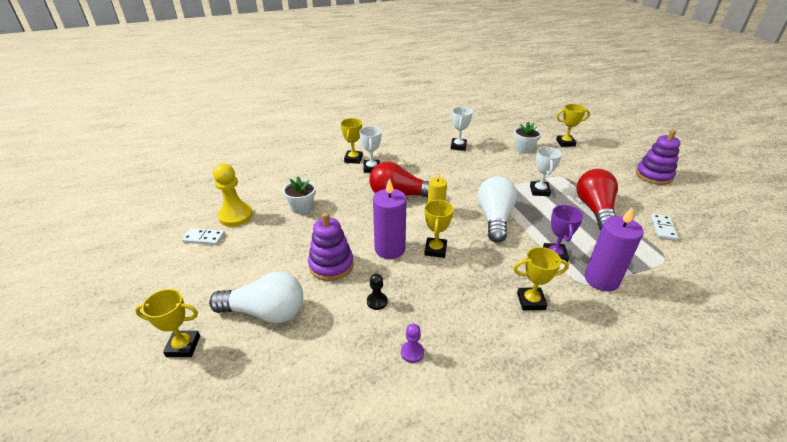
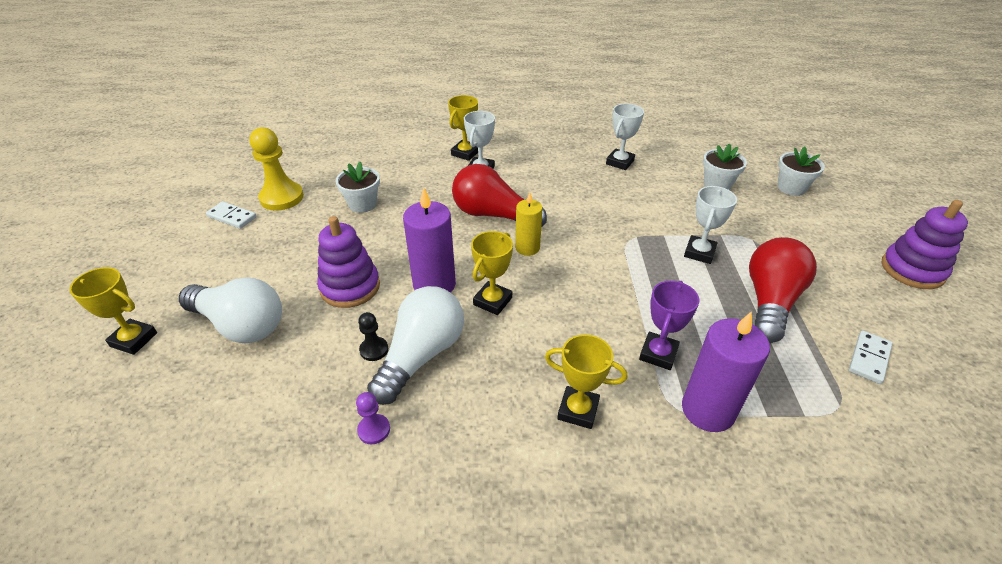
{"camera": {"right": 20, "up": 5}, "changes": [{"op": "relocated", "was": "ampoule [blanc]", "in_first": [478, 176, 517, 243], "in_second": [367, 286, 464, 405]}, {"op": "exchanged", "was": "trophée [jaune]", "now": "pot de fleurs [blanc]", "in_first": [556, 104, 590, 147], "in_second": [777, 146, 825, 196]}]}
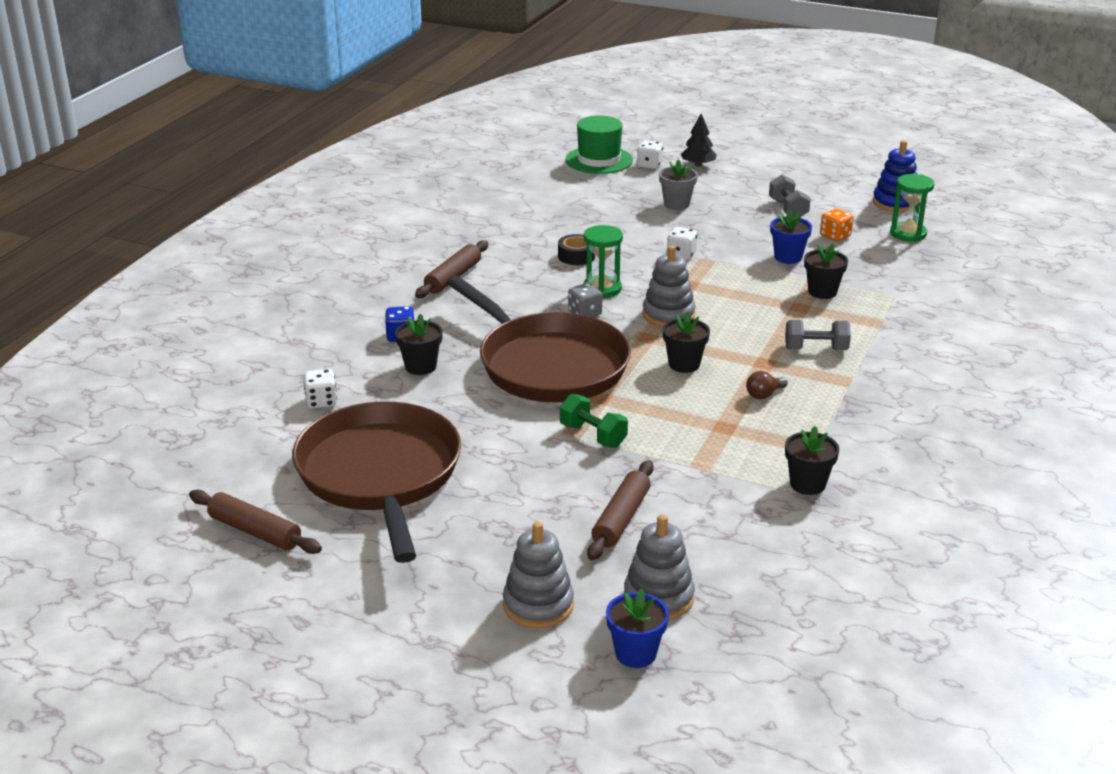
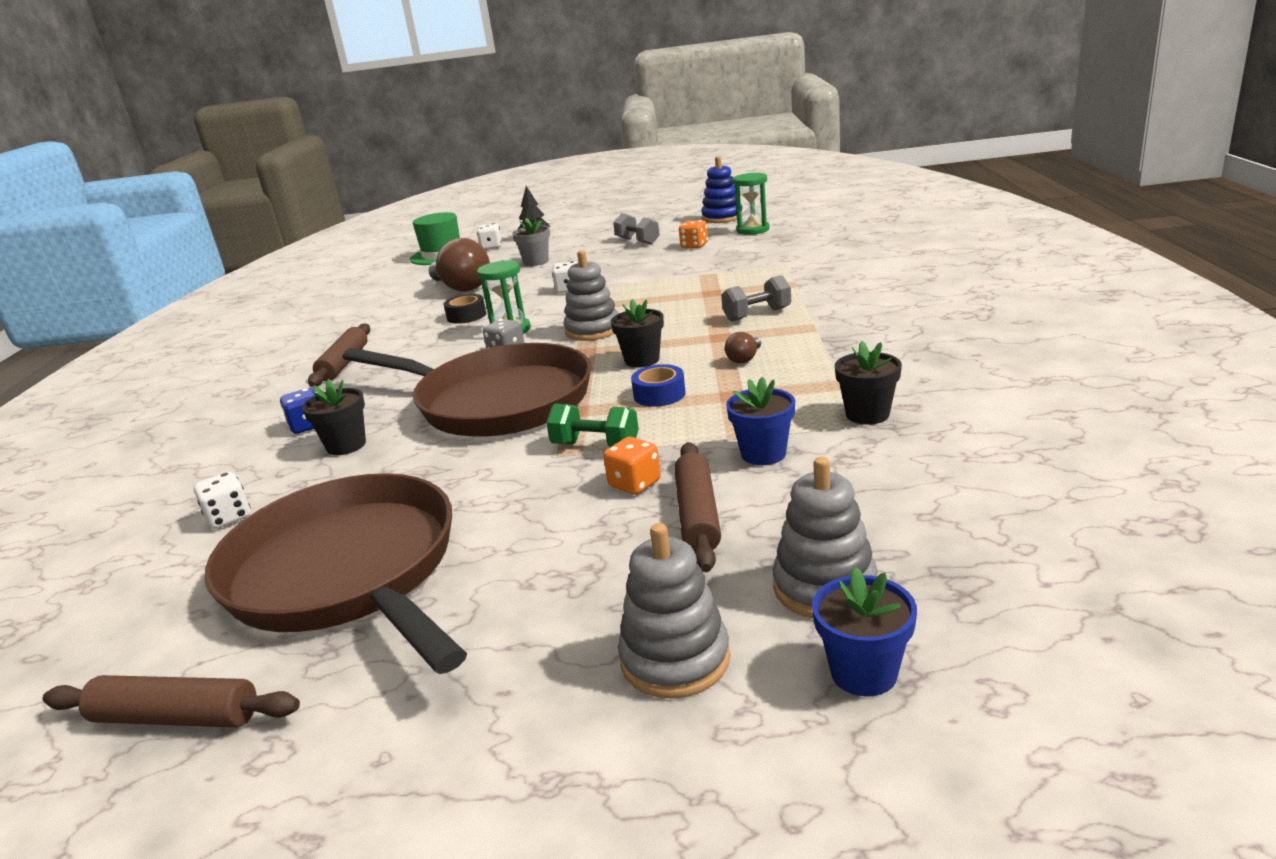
{"camera": {"right": -20, "up": -5}, "changes": [{"op": "missing", "was": "pot de fleurs [noir]", "in_first": [804, 244, 848, 299]}, {"op": "appeared", "now": "ampoule [marron]", "in_second": [429, 238, 490, 292]}, {"op": "appeared", "now": "dé [orange]", "in_second": [603, 437, 661, 495]}, {"op": "appeared", "now": "ruban adhésif [bleu]", "in_second": [631, 364, 686, 407]}, {"op": "relocated", "was": "pot de fleurs [bleu]", "in_first": [770, 210, 812, 264], "in_second": [726, 377, 795, 465]}]}
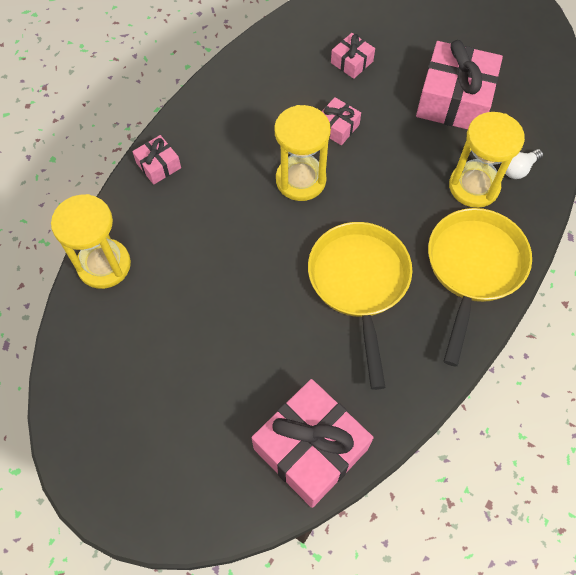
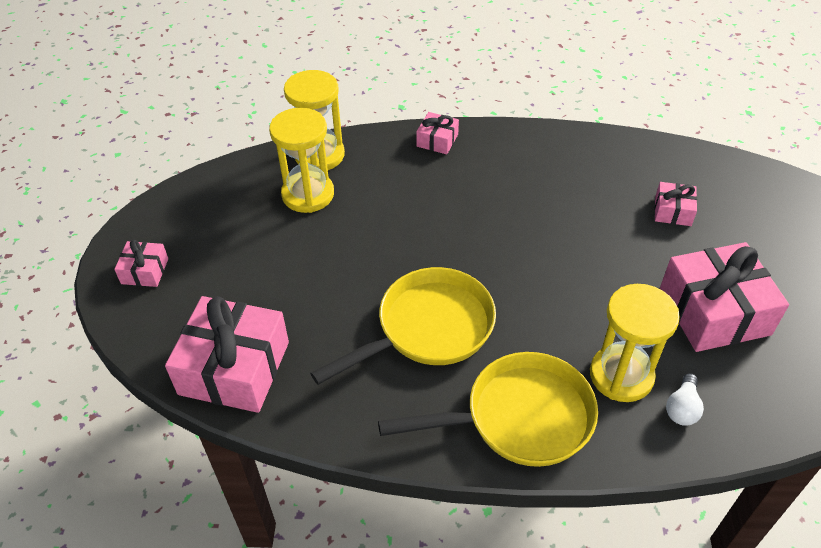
{"camera": {"right": 60, "up": -15}, "changes": [{"op": "relocated", "was": "sablier [jaune]", "in_first": [274, 105, 331, 201], "in_second": [269, 108, 334, 213]}, {"op": "relocated", "was": "cadeau [rose]", "in_first": [322, 97, 361, 145], "in_second": [114, 240, 168, 287]}, {"op": "spun", "was": "ampoule [blanc]", "in_first": [505, 149, 543, 179], "in_second": [666, 373, 704, 426], "clockwise": -90}]}
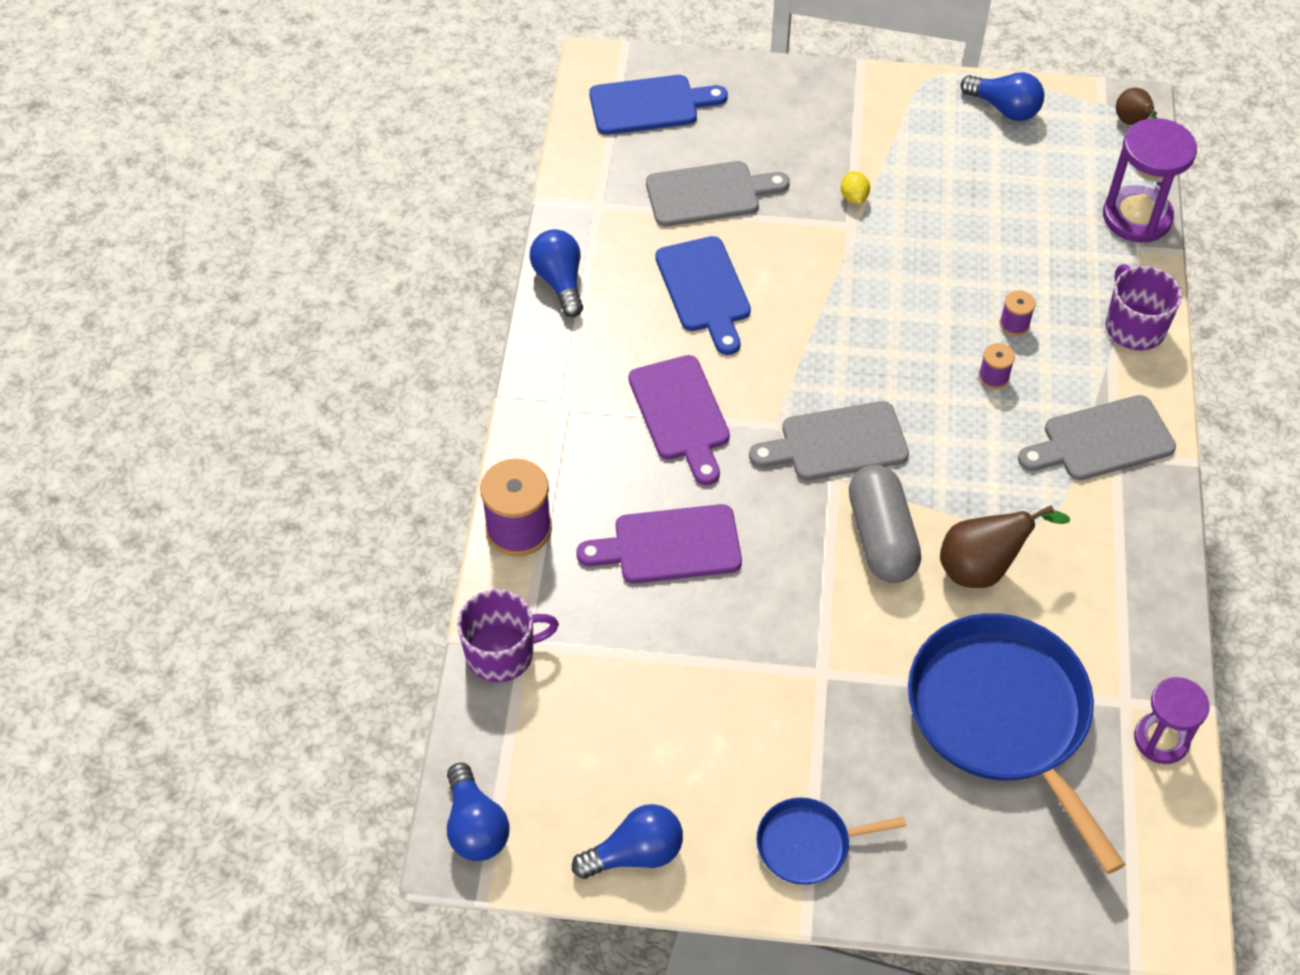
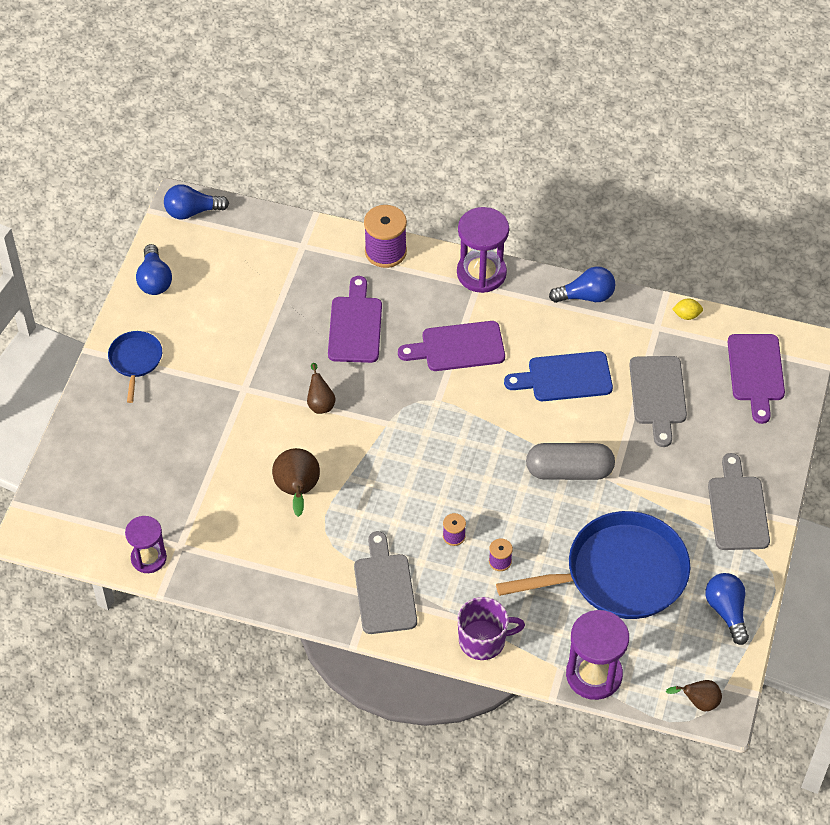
{"camera": {"right": 100, "up": 0}, "changes": [{"op": "missing", "was": "tasse [violet]", "in_first": [457, 589, 559, 682]}, {"op": "appeared", "now": "poire [marron]", "in_second": [307, 363, 336, 414]}, {"op": "appeared", "now": "sablier [violet]", "in_second": [457, 207, 509, 293]}, {"op": "relocated", "was": "planche à découper [gris]", "in_first": [749, 401, 909, 480], "in_second": [708, 453, 770, 550]}, {"op": "relocated", "was": "citron [jaune]", "in_first": [841, 171, 870, 204], "in_second": [672, 298, 703, 320]}, {"op": "relocated", "was": "gélule [gris]", "in_first": [849, 465, 921, 583], "in_second": [526, 443, 615, 480]}, {"op": "relocated", "was": "poêle [bleu]", "in_first": [908, 613, 1126, 874], "in_second": [496, 511, 690, 619]}, {"op": "colour", "was": "planche à découper [bleu]", "now": "planche à découper [violet]", "in_first": [589, 75, 728, 135], "in_second": [728, 334, 785, 424]}, {"op": "spun", "was": "ampoule [bleu]", "in_first": [960, 72, 1044, 121], "in_second": [705, 573, 749, 645], "clockwise": 120}]}
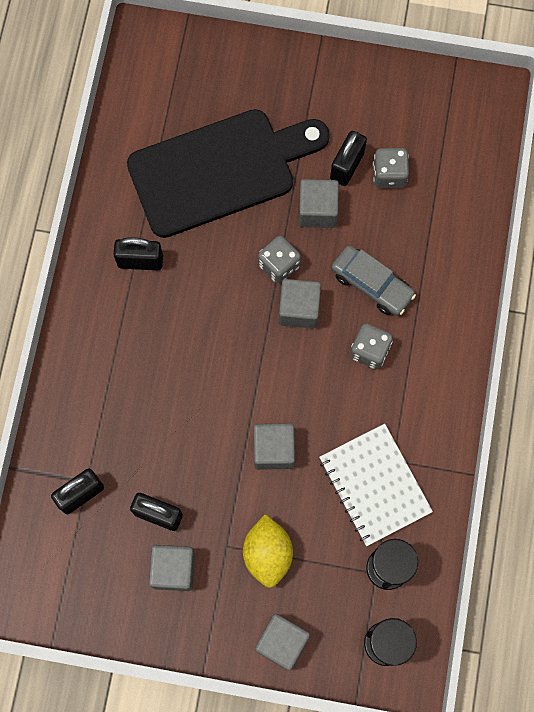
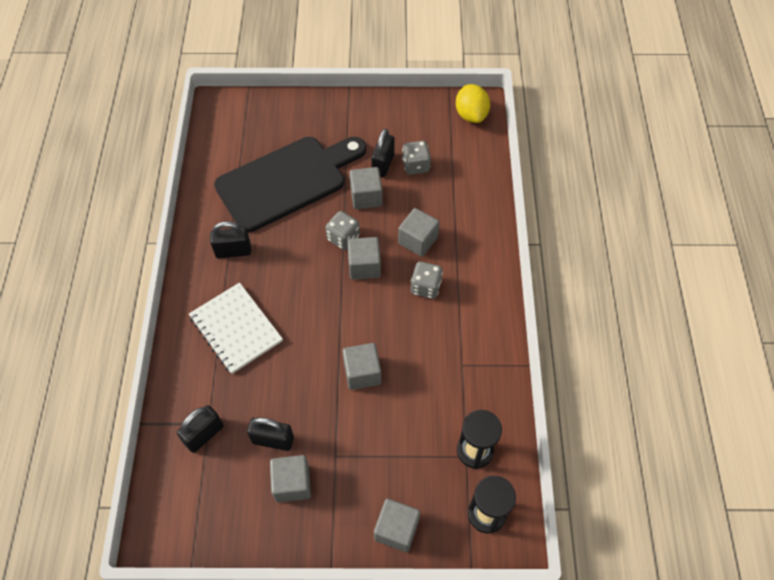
{"camera": {"right": -10, "up": -15}, "changes": [{"op": "relocated", "was": "citron [jaune]", "in_first": [243, 514, 293, 588], "in_second": [456, 84, 490, 123]}, {"op": "relocated", "was": "carnet [blanc]", "in_first": [319, 424, 433, 546], "in_second": [189, 282, 283, 374]}, {"op": "exchanged", "was": "voiture [gris]", "now": "cube [gris]", "in_first": [331, 245, 416, 316], "in_second": [398, 208, 439, 257]}]}
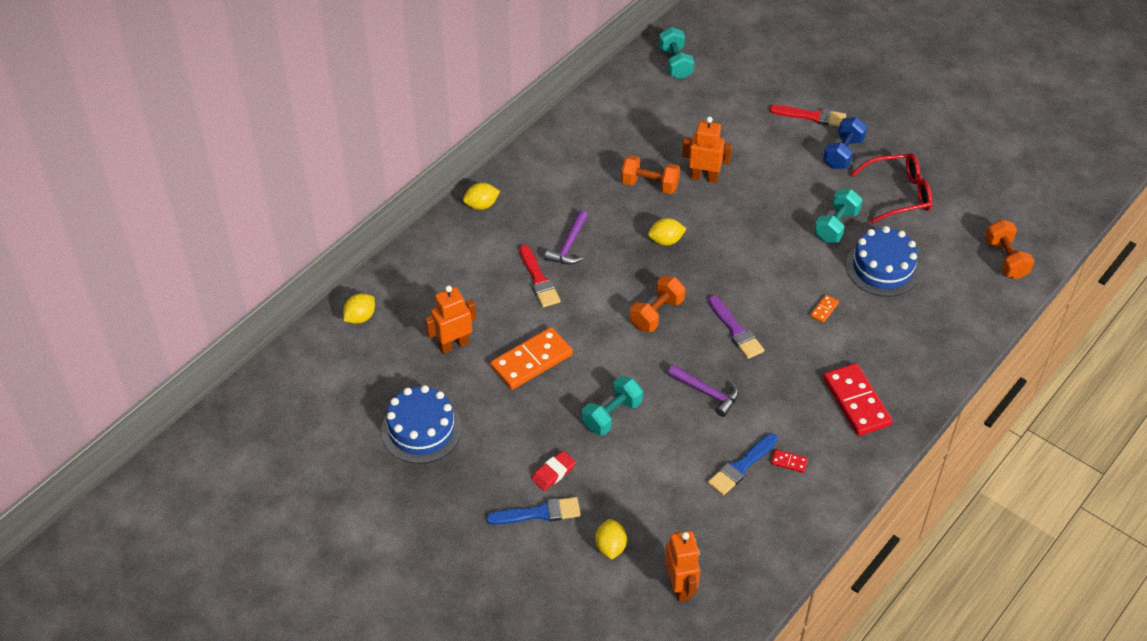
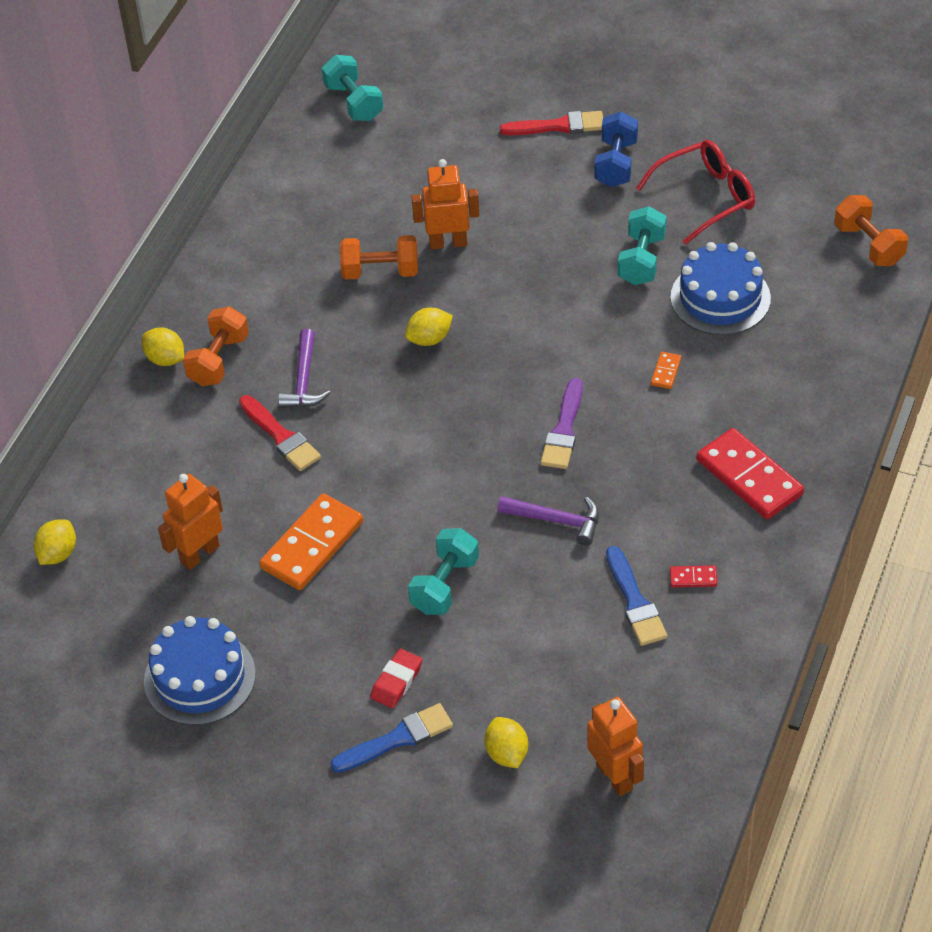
{"camera": {"right": -15, "up": 0}, "changes": [{"op": "relocated", "was": "haltère [orange]", "in_first": [630, 276, 685, 332], "in_second": [183, 306, 249, 386]}, {"op": "spun", "was": "citron [jaune]", "in_first": [463, 183, 500, 210], "in_second": [142, 328, 184, 366], "clockwise": 75}, {"op": "spun", "was": "pinceau [violet]", "in_first": [708, 295, 764, 359], "in_second": [540, 378, 583, 469], "clockwise": 60}, {"op": "spun", "was": "pinceau [bleu]", "in_first": [708, 433, 778, 495], "in_second": [606, 546, 667, 646], "clockwise": -45}]}
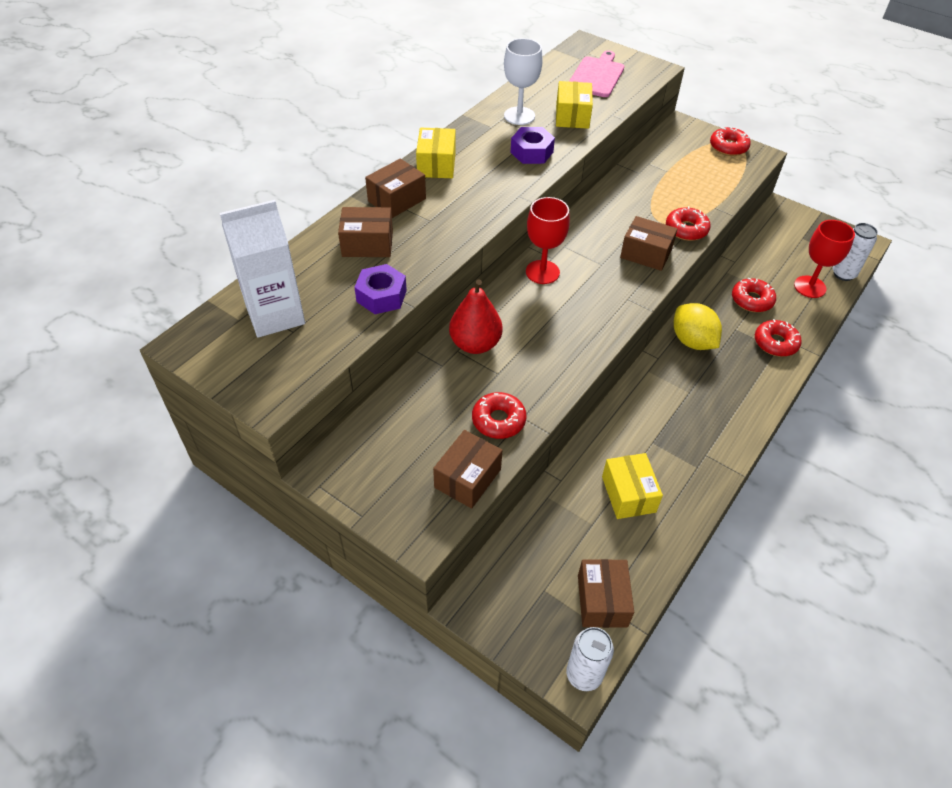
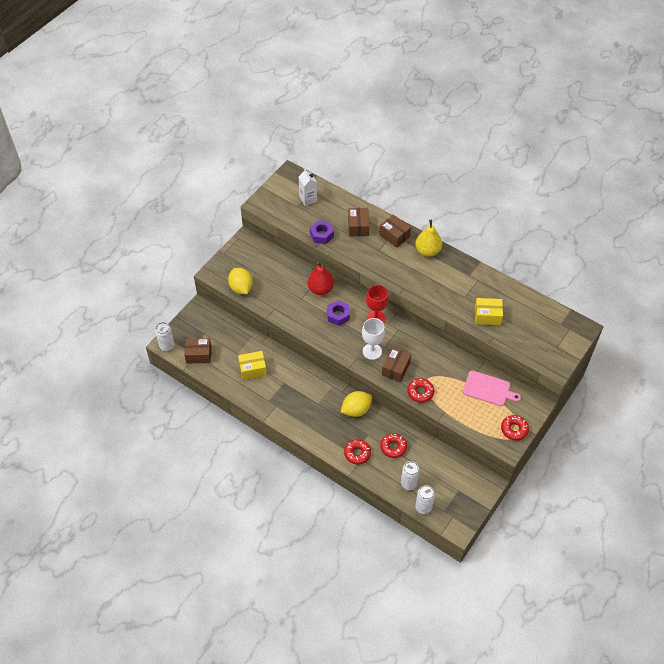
{"camera": {"right": 90, "up": 5}, "changes": [{"op": "missing", "was": "beignet [rouge]", "in_first": [472, 392, 526, 439]}, {"op": "relocated", "was": "verre à pied [blanc]", "in_first": [504, 38, 543, 125], "in_second": [362, 318, 385, 360]}, {"op": "relocated", "was": "écrou [violet]", "in_first": [510, 127, 555, 164], "in_second": [327, 300, 350, 326]}, {"op": "relocated", "was": "planche à découper [rose]", "in_first": [569, 51, 624, 97], "in_second": [463, 371, 521, 406]}, {"op": "exchanged", "was": "boîte [jaune]", "now": "poire [jaune]", "in_first": [416, 128, 456, 178], "in_second": [415, 220, 442, 257]}, {"op": "exchanged", "was": "boîte [marron]", "now": "citron [jaune]", "in_first": [433, 430, 502, 509], "in_second": [228, 268, 253, 294]}, {"op": "exchanged", "was": "verre à pied [rouge]", "now": "canette [blanc]", "in_first": [794, 220, 855, 298], "in_second": [401, 461, 420, 490]}, {"op": "size", "was": "brique de lait [blanc]", "in_first": [220, 200, 305, 338], "in_second": [299, 169, 317, 206], "ratio": 0.63}]}
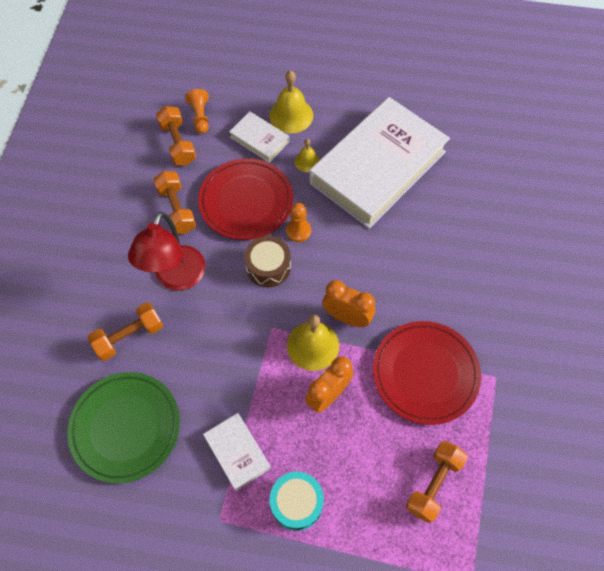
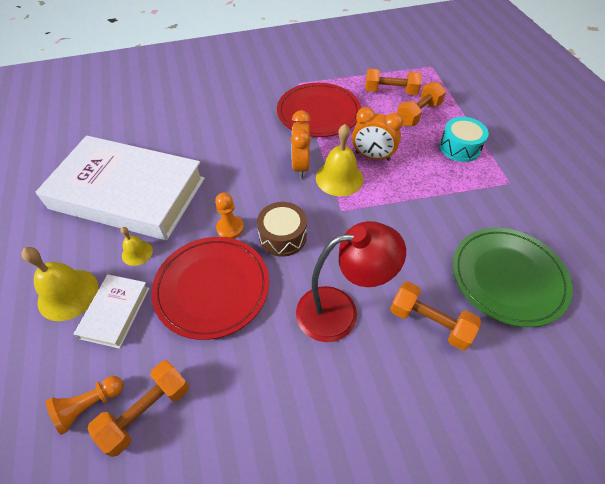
{"camera": {"right": -115, "up": -10}, "changes": [{"op": "missing", "was": "livre [blanc]", "in_first": [203, 413, 271, 491]}, {"op": "relocated", "was": "haltère [orange]", "in_first": [153, 171, 196, 234], "in_second": [397, 82, 446, 126]}]}
